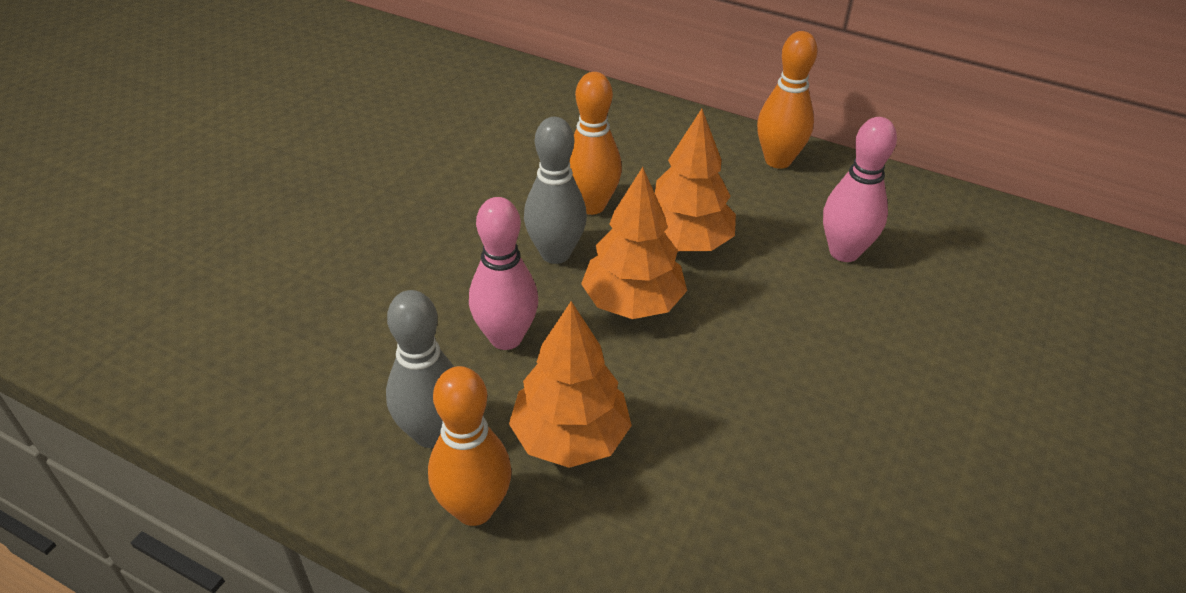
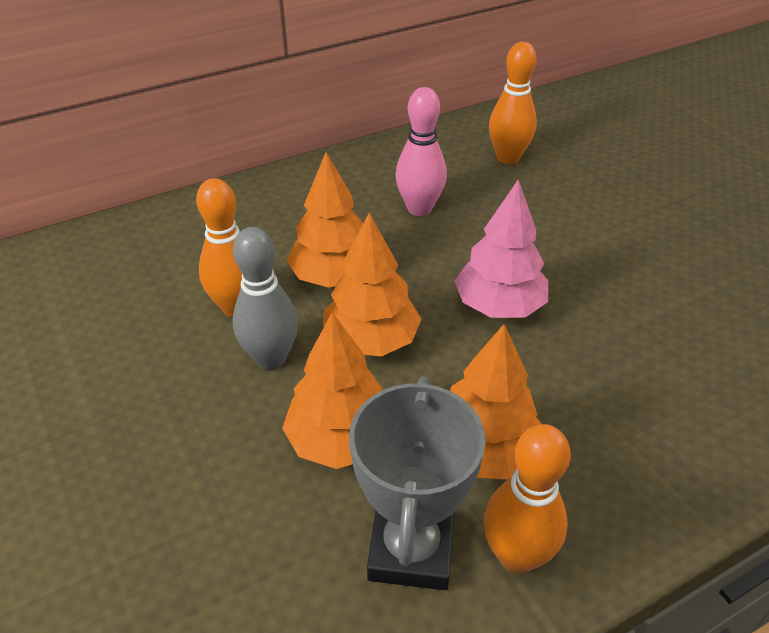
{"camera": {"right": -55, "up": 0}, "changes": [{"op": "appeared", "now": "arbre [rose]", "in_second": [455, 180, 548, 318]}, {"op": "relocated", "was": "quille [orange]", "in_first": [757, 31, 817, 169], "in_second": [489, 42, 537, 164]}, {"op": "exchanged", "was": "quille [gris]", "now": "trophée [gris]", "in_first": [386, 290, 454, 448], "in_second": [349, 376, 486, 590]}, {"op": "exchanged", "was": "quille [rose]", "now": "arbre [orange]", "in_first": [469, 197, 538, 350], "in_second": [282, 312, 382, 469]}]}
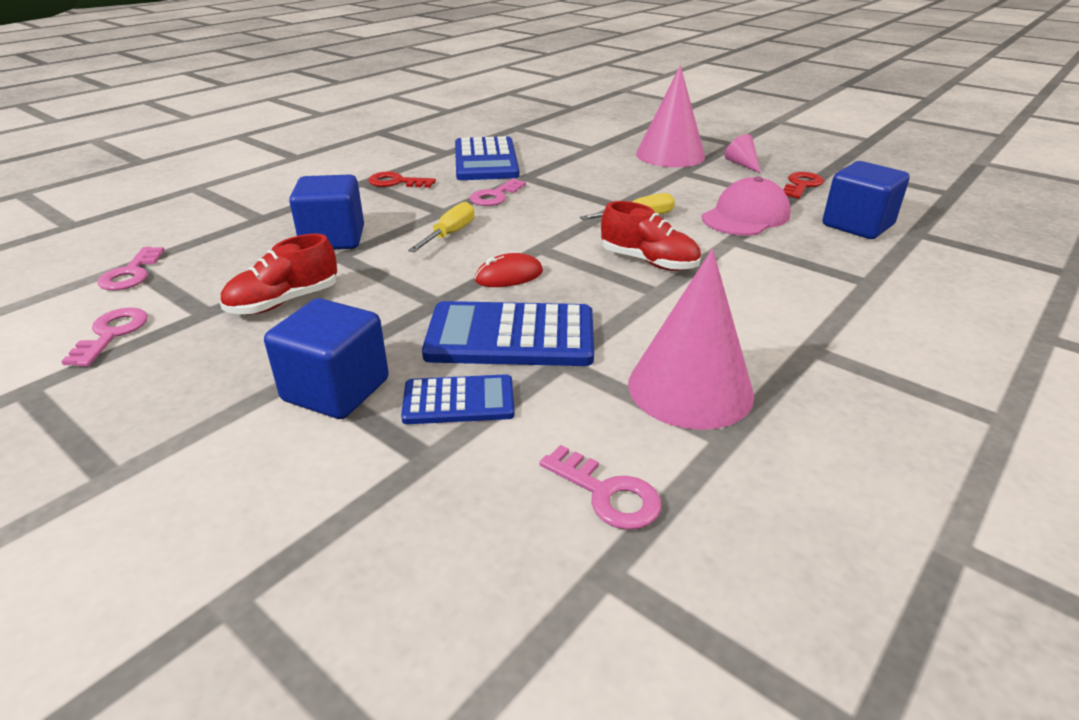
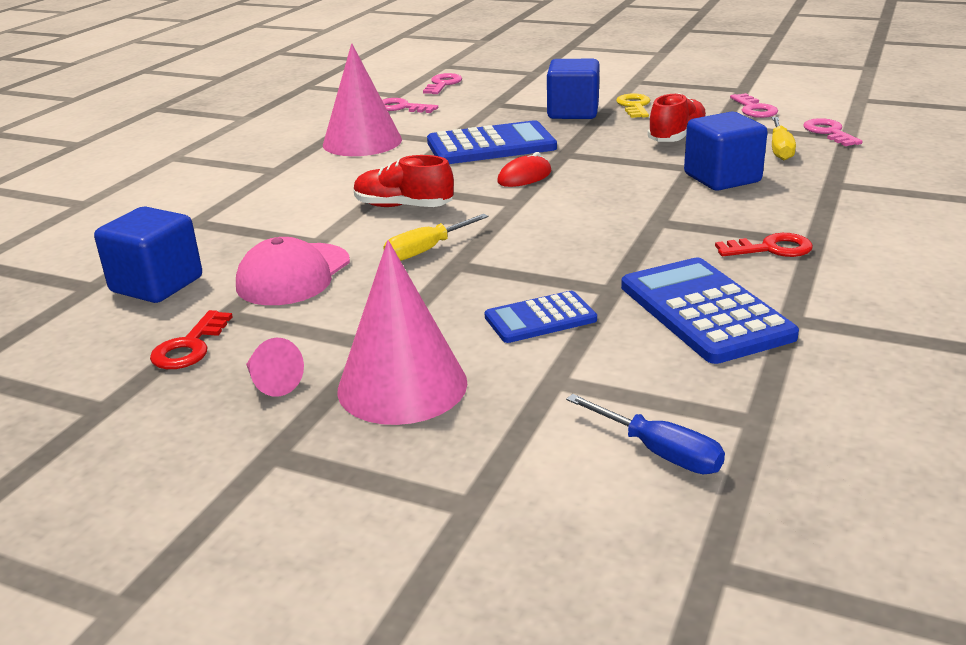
{"camera": {"right": 165, "up": -5}, "changes": [{"op": "appeared", "now": "tournevis [bleu]", "in_second": [566, 394, 725, 474]}, {"op": "appeared", "now": "clé [jaune]", "in_second": [616, 93, 650, 118]}, {"op": "relocated", "was": "calculatrice [bleu]", "in_first": [401, 374, 515, 424], "in_second": [484, 291, 597, 343]}, {"op": "relocated", "was": "tournevis [jaune]", "in_first": [408, 202, 475, 252], "in_second": [772, 117, 796, 160]}, {"op": "relocated", "was": "clé [rose]", "in_first": [470, 179, 526, 206], "in_second": [423, 73, 462, 94]}]}
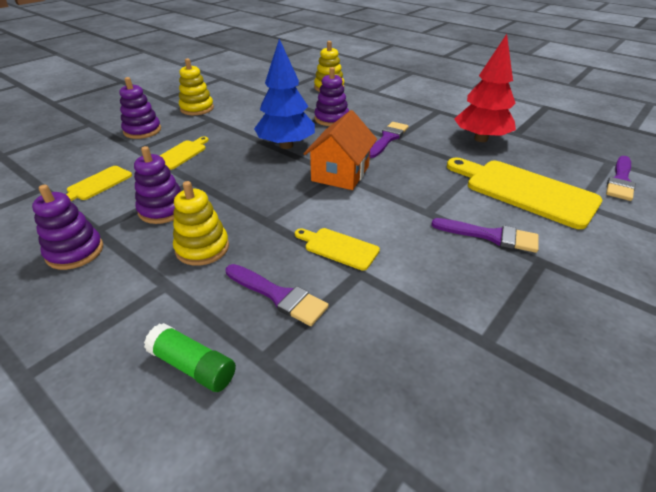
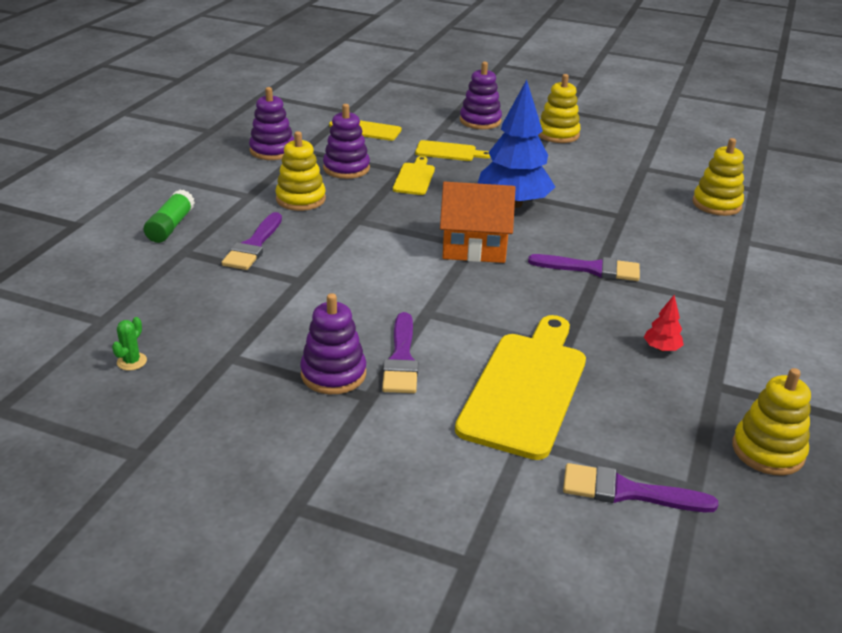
{"camera": {"right": 70, "up": -5}, "changes": [{"op": "appeared", "now": "cactus [vert]", "in_second": [112, 317, 147, 371]}, {"op": "appeared", "now": "jouet à empiler [jaune]", "in_second": [732, 368, 811, 475]}, {"op": "relocated", "was": "planche à découper [jaune]", "in_first": [295, 228, 380, 271], "in_second": [393, 156, 435, 195]}, {"op": "relocated", "was": "jouet à empiler [violet]", "in_first": [314, 67, 349, 126], "in_second": [300, 293, 366, 394]}, {"op": "size", "was": "arbre [rouge]", "in_first": [454, 34, 516, 142], "in_second": [644, 295, 684, 352], "ratio": 0.4}]}
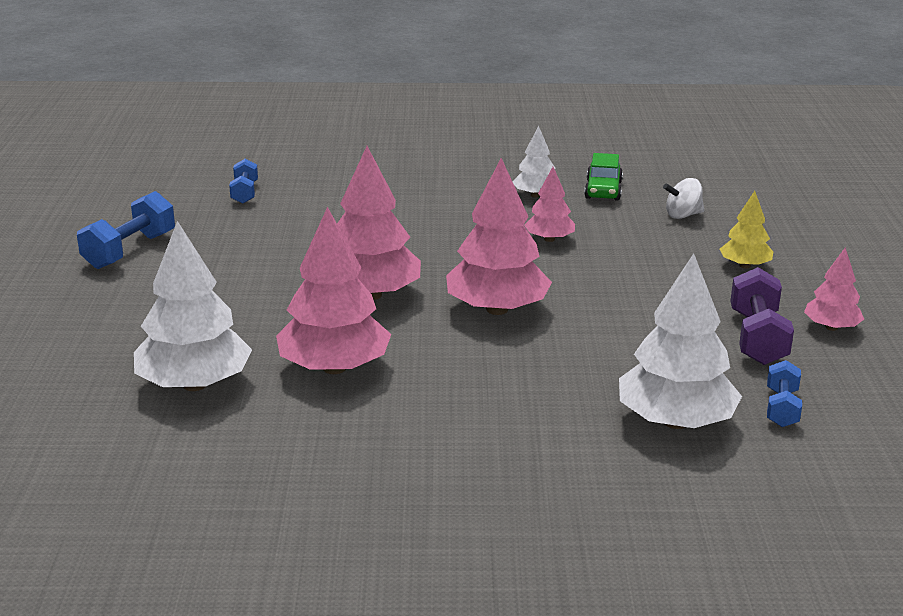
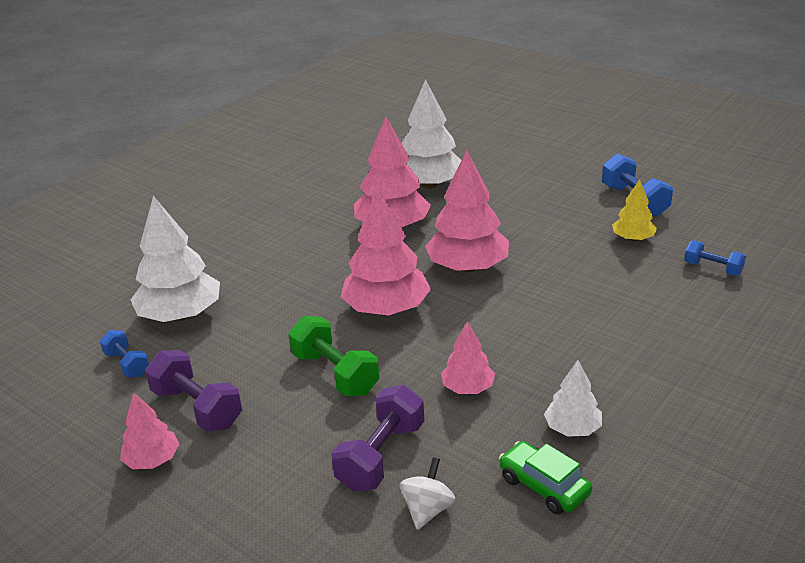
{"camera": {"right": 130, "up": 5}, "changes": [{"op": "appeared", "now": "haltère [vert]", "in_second": [288, 316, 379, 396]}, {"op": "appeared", "now": "haltère [violet]", "in_second": [331, 385, 424, 491]}, {"op": "relocated", "was": "arbre [jaune]", "in_first": [720, 191, 773, 269], "in_second": [612, 179, 657, 241]}]}
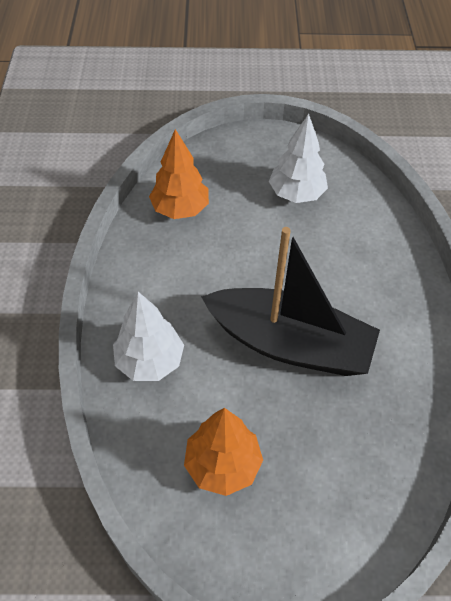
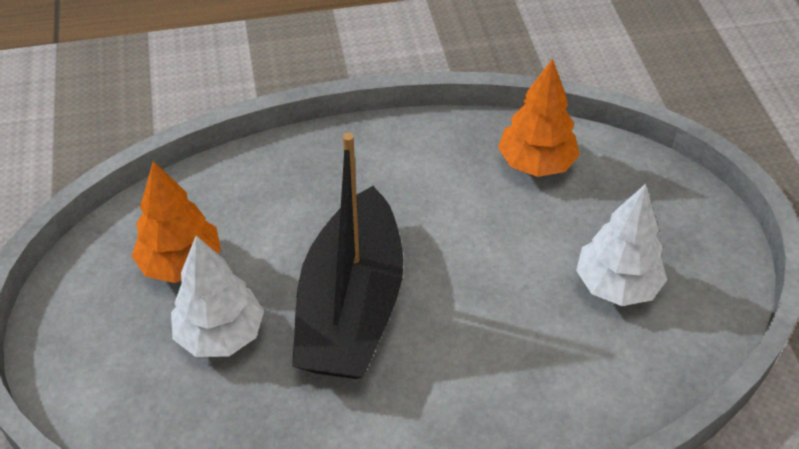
{"camera": {"right": 80, "up": -5}, "changes": [{"op": "relocated", "was": "arbre [blanc]", "in_first": [113, 292, 184, 381], "in_second": [171, 236, 264, 357]}]}
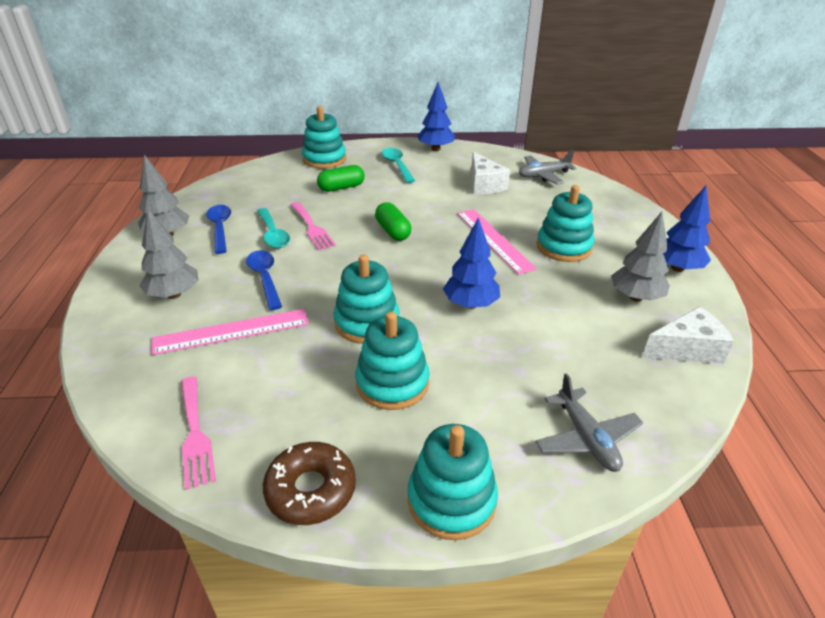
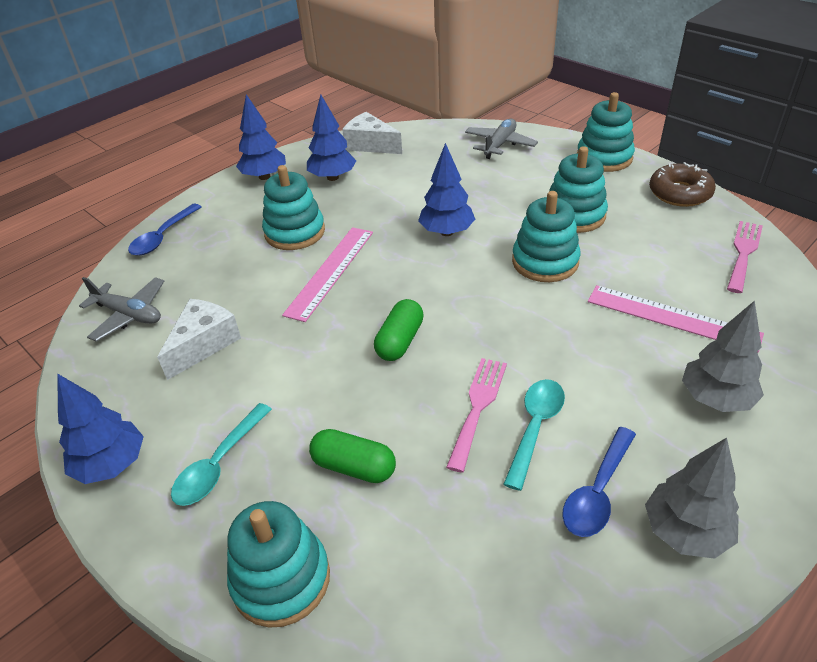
{"camera": {"right": -130, "up": 5}, "changes": [{"op": "relocated", "was": "cuillère [bleu]", "in_first": [246, 250, 282, 310], "in_second": [128, 204, 201, 256]}, {"op": "colour", "was": "arbre [gris]", "now": "arbre [bleu]", "in_first": [611, 212, 670, 302], "in_second": [307, 95, 356, 181]}]}
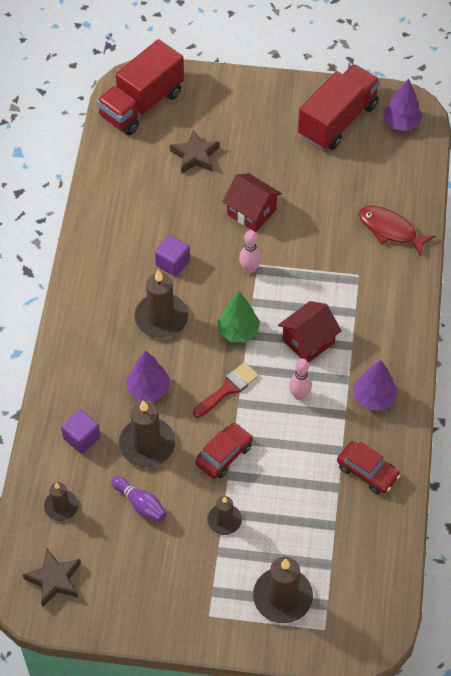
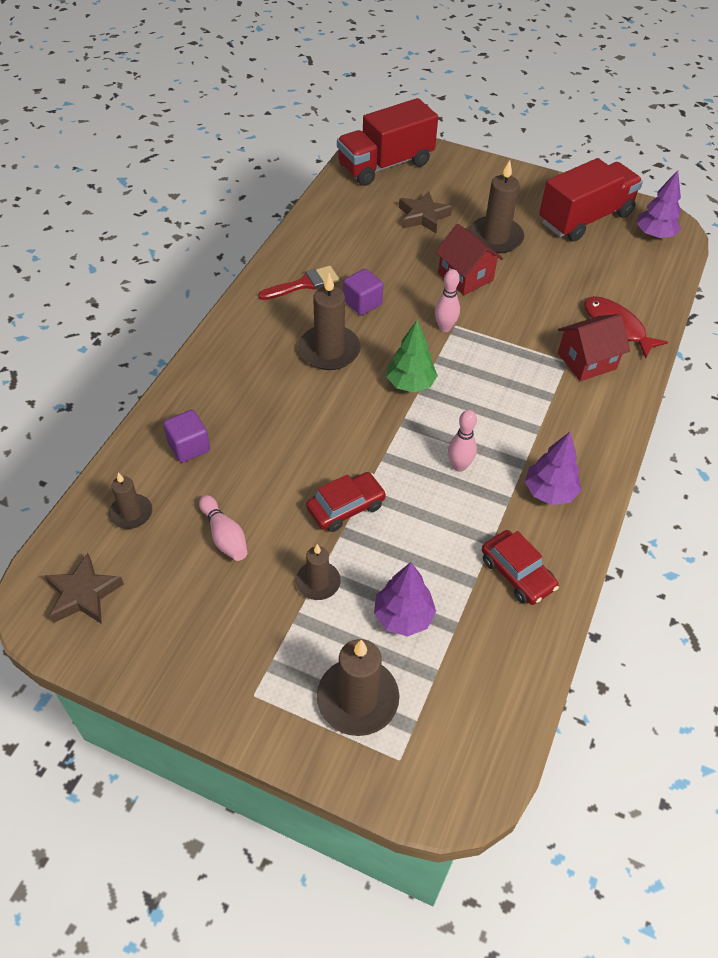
{"camera": {"right": 15, "up": -5}, "changes": [{"op": "relocated", "was": "bougie [marron]", "in_first": [119, 400, 175, 467], "in_second": [469, 160, 524, 253]}, {"op": "relocated", "was": "arbre [violet]", "in_first": [126, 350, 170, 401], "in_second": [374, 562, 436, 637]}, {"op": "relocated", "was": "pinceau [rouge]", "in_first": [193, 362, 259, 418], "in_second": [258, 266, 339, 300]}, {"op": "relocated", "was": "maison [rouge]", "in_first": [278, 301, 342, 363], "in_second": [558, 314, 630, 381]}, {"op": "colour", "was": "quille [violet]", "now": "quille [rose]", "in_first": [111, 476, 167, 522], "in_second": [199, 495, 247, 561]}]}
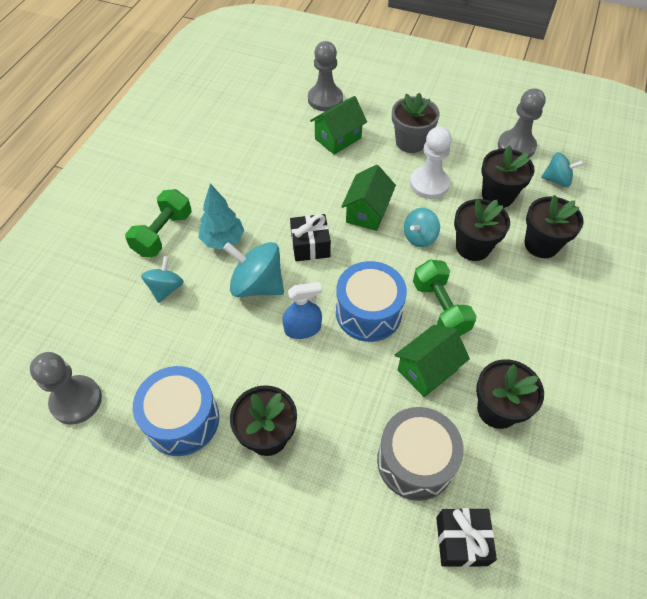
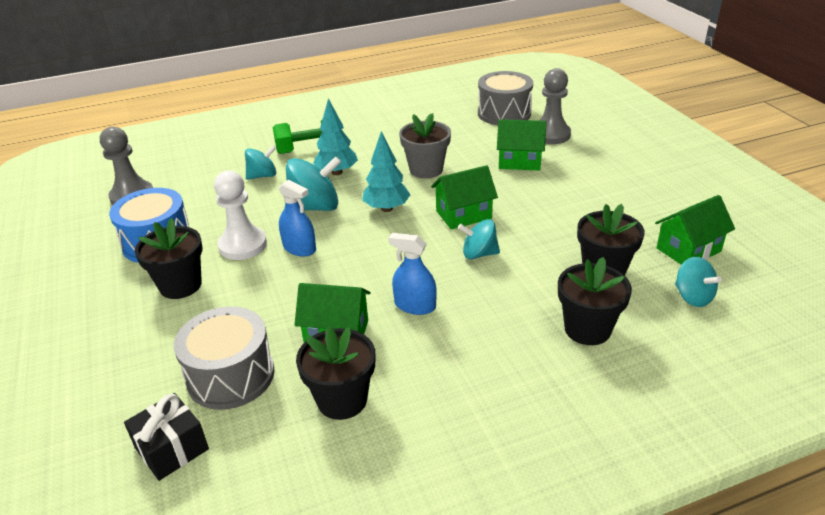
{"camera": {"right": 50, "up": -20}, "changes": [{"op": "missing", "was": "tambour [bleu]", "in_first": [336, 261, 407, 342]}, {"op": "missing", "was": "pot de fleurs [noir]", "in_first": [454, 199, 510, 261]}, {"op": "appeared", "now": "tambour [gris]", "in_second": [478, 71, 533, 125]}, {"op": "relocated", "was": "pot de fleurs [gris]", "in_first": [392, 93, 440, 153], "in_second": [399, 113, 451, 179]}, {"op": "relocated", "was": "pion [blanc]", "in_first": [410, 127, 452, 199], "in_second": [214, 171, 267, 260]}, {"op": "exchanged", "was": "cadeau [noir]", "now": "arbre [turquoise]", "in_first": [290, 214, 331, 261], "in_second": [362, 131, 410, 212]}, {"op": "exchanged", "was": "haltère [vert]", "now": "vaporisateur [bleu]", "in_first": [413, 260, 477, 336], "in_second": [388, 233, 437, 315]}, {"op": "exchanged", "was": "pion [gris]", "now": "maison [vert]", "in_first": [498, 88, 546, 158], "in_second": [655, 195, 735, 265]}, {"op": "spun", "was": "toupie [turquoise]", "in_first": [223, 242, 284, 297], "in_second": [285, 156, 341, 211], "clockwise": 90}]}
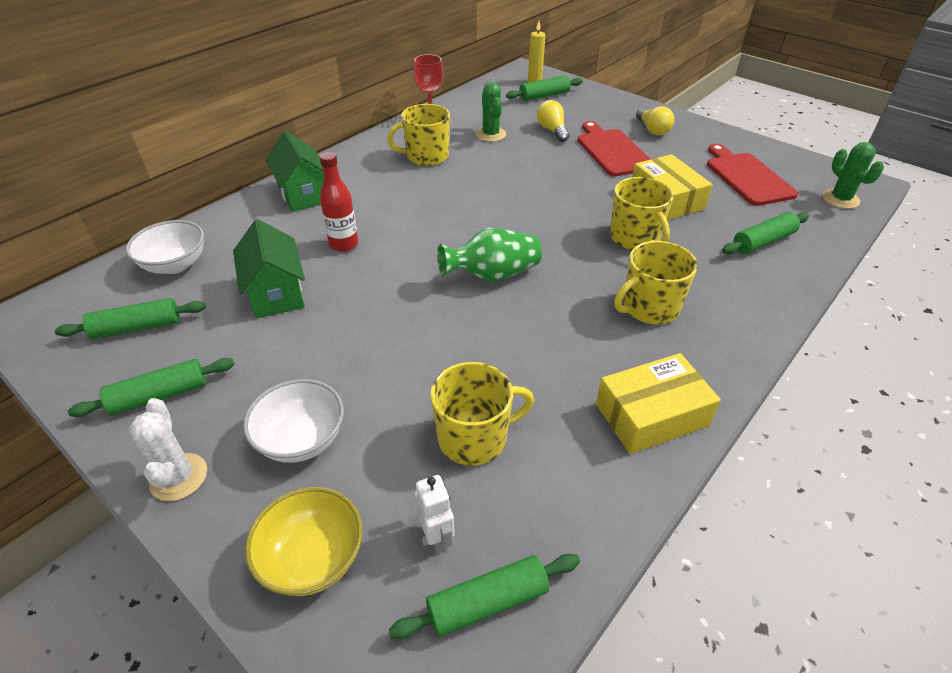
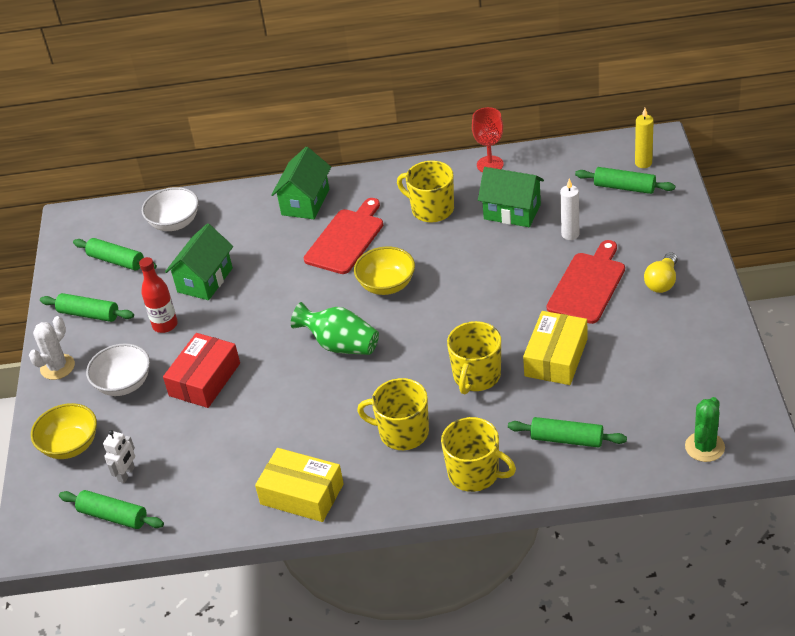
{"camera": {"right": 50, "up": 0}, "changes": [{"op": "appeared", "now": "boîte [rouge]", "in_second": [163, 333, 240, 408]}, {"op": "appeared", "now": "bol [jaune]", "in_second": [354, 246, 415, 295]}, {"op": "relocated", "was": "bouteille [rouge]", "in_first": [320, 152, 359, 252], "in_second": [139, 257, 178, 333]}, {"op": "relocated", "was": "tasse [jaune]", "in_first": [430, 362, 534, 466], "in_second": [441, 417, 516, 492]}, {"op": "relocated", "was": "planche à découper [rouge]", "in_first": [707, 144, 798, 206], "in_second": [304, 198, 383, 274]}, {"op": "exchanged", "was": "cactus [vert]", "now": "maison [vert]", "in_first": [476, 82, 506, 142], "in_second": [478, 167, 544, 227]}, {"op": "exchanged", "was": "ampoule [jaune]", "now": "bougie [blanc]", "in_first": [537, 100, 569, 142], "in_second": [560, 179, 579, 240]}]}
